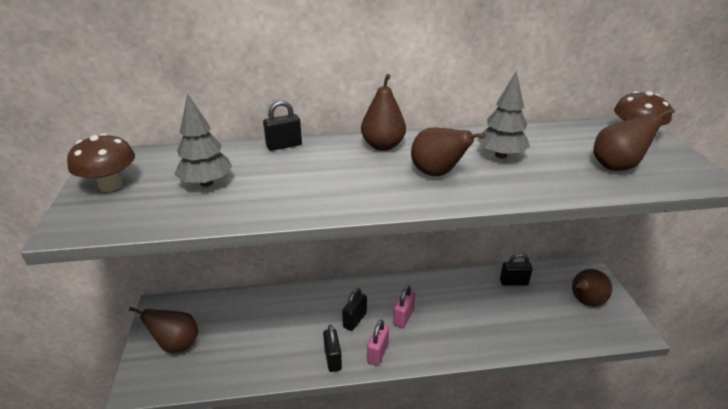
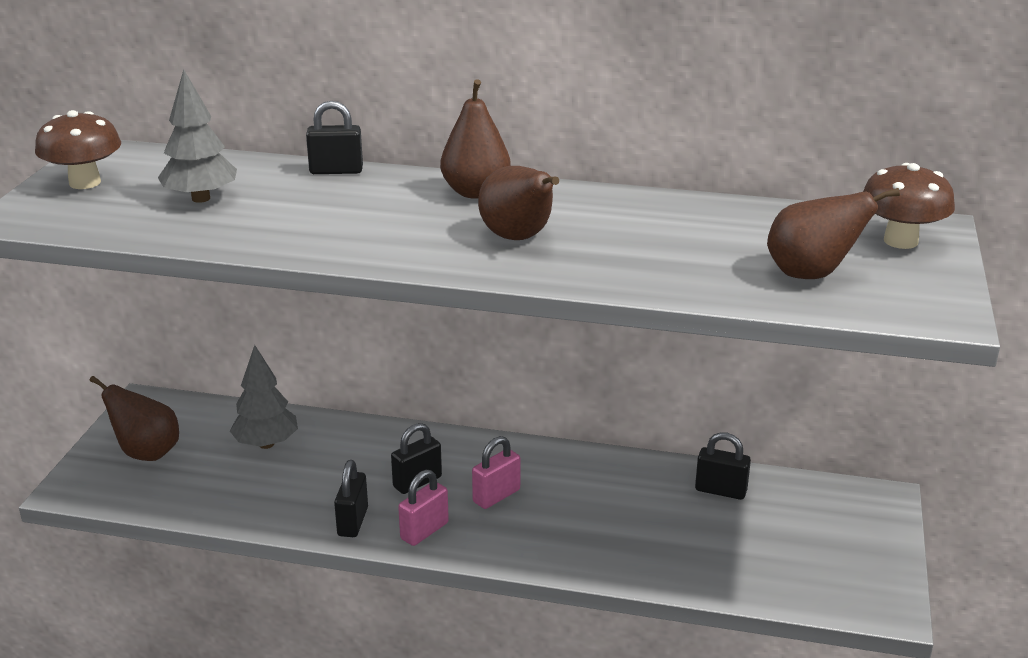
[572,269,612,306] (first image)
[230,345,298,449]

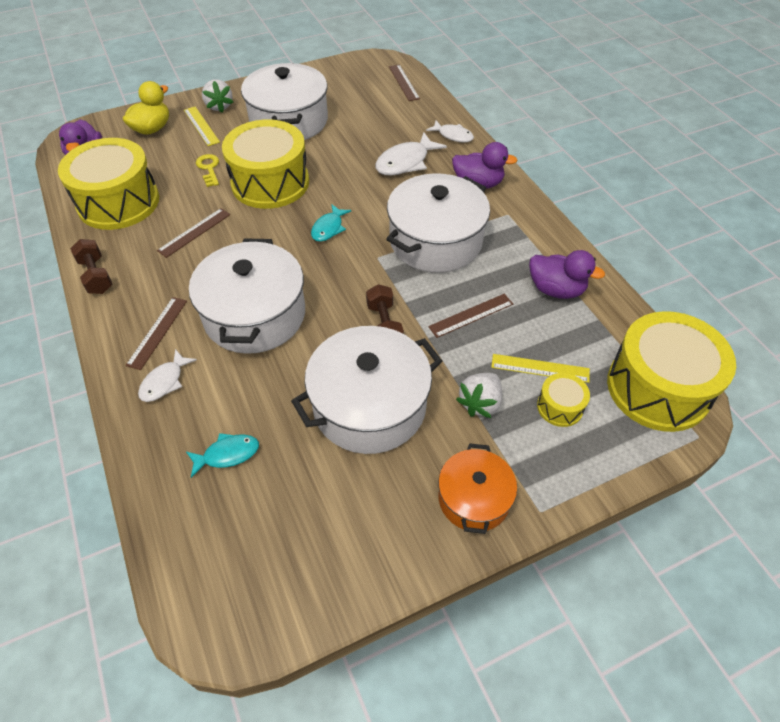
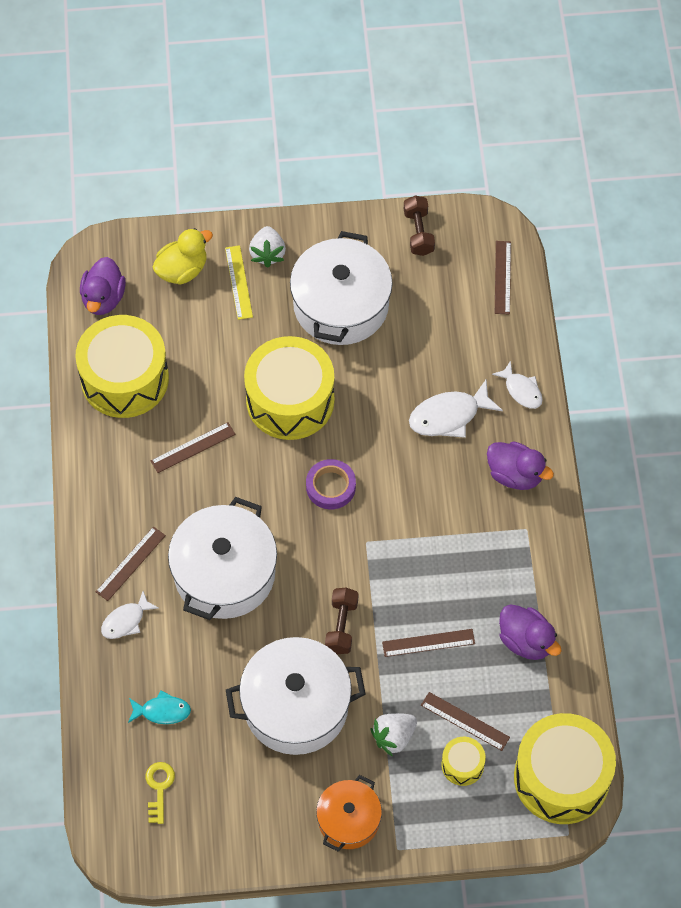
[387,173,490,273] (first image)
[404,195,435,256]
[146,762,175,824]
[306,459,356,509]
[421,692,510,751]

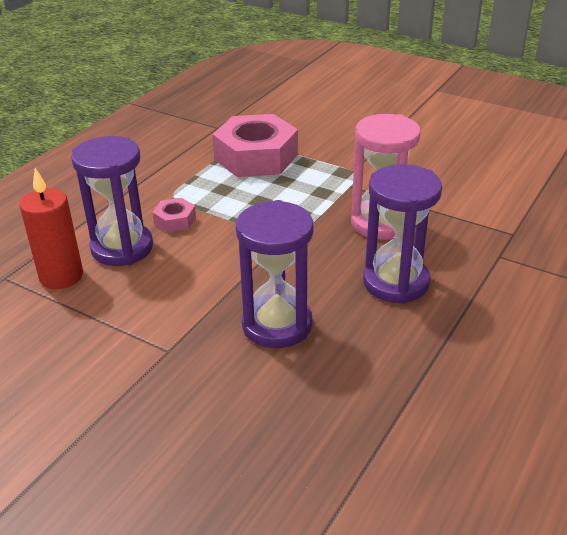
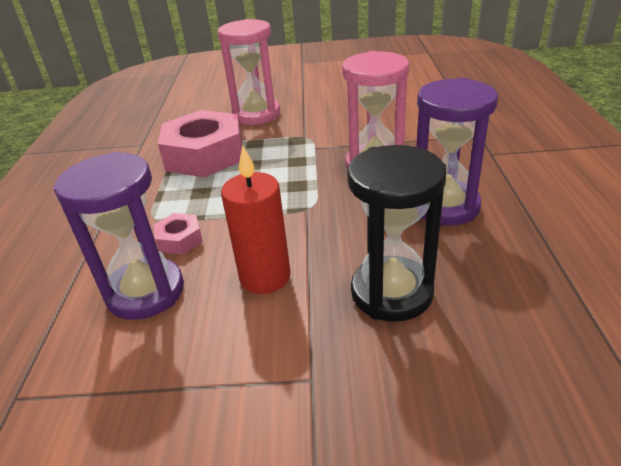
[218,19,280,125]
[221,145,291,294]
[347,145,446,322]

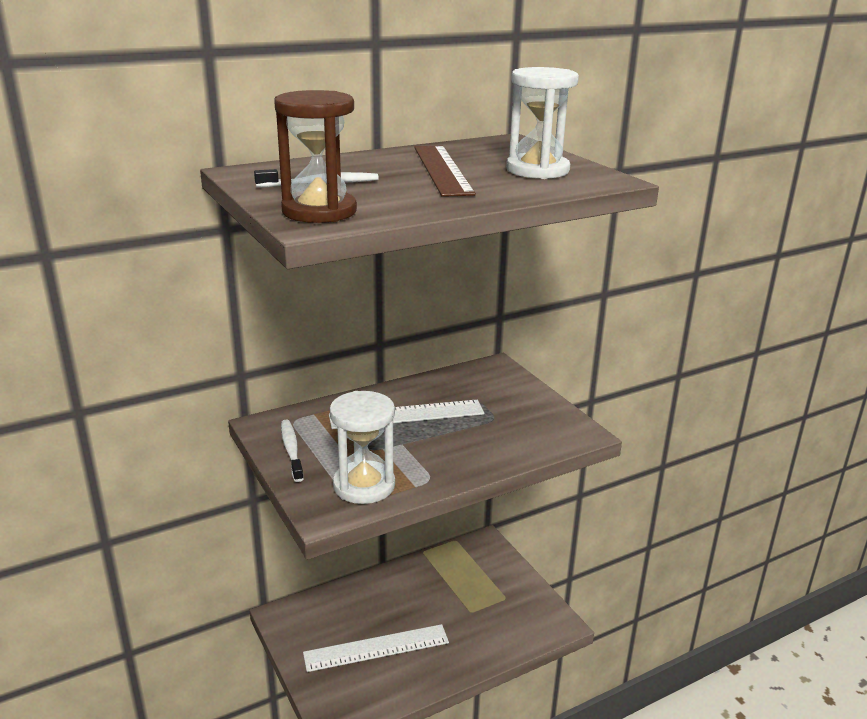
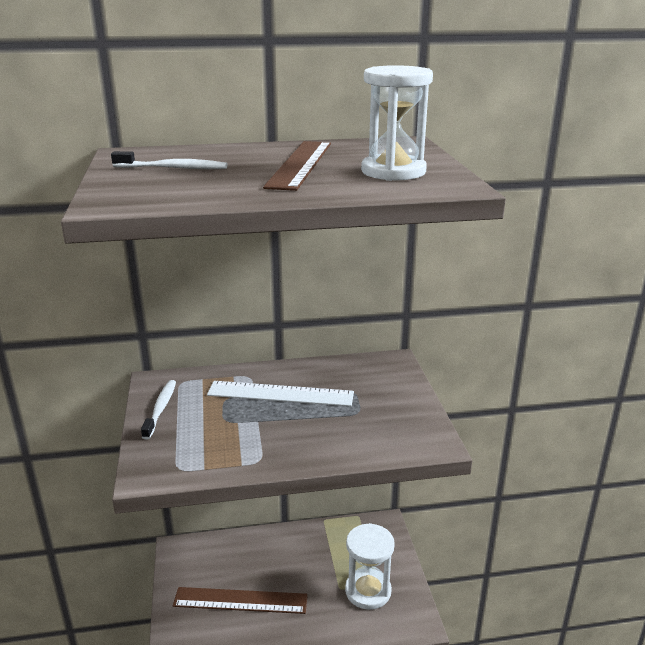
[274,90,357,223] (first image)
[345,523,395,610]
[173,587,308,614]

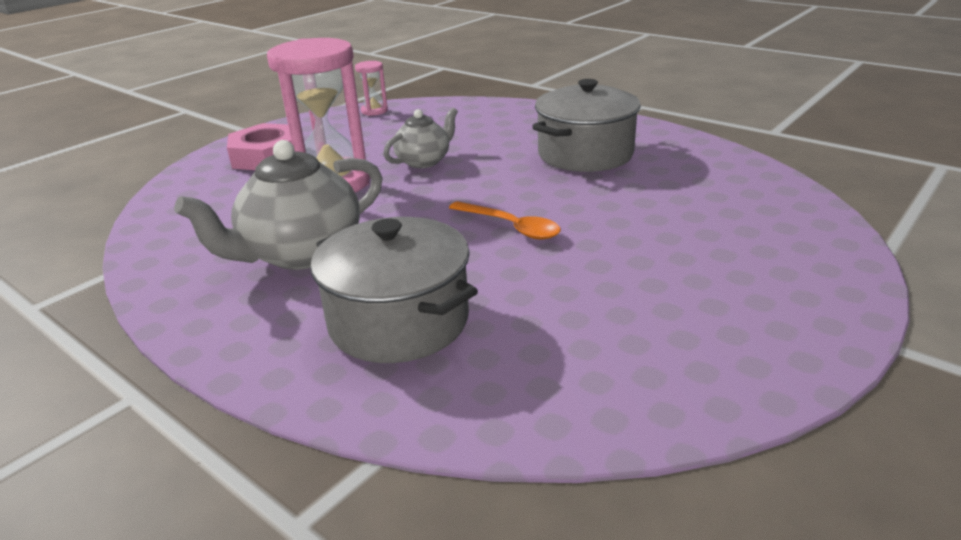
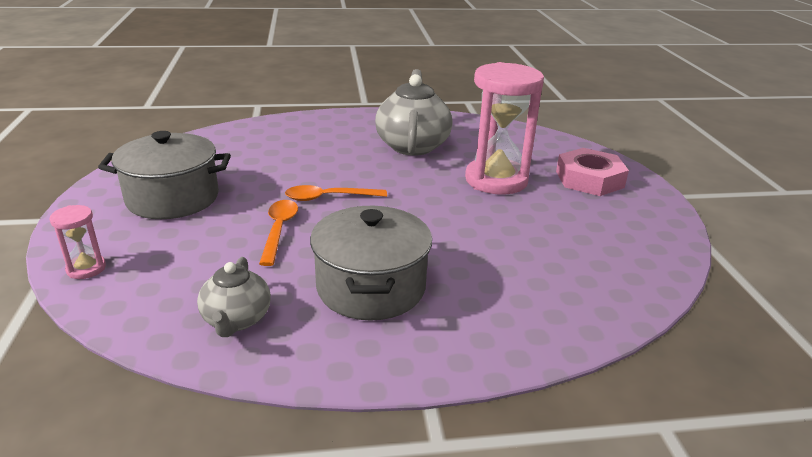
[259,200,298,266]
[98,131,231,219]
[50,205,106,279]
[197,257,271,337]

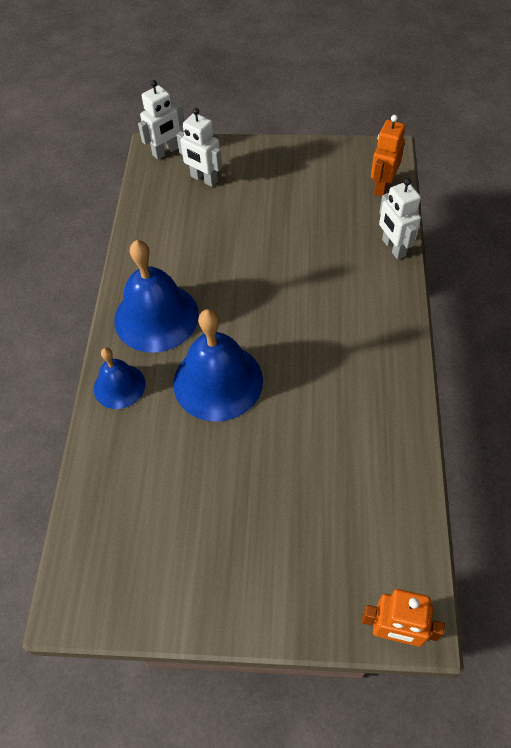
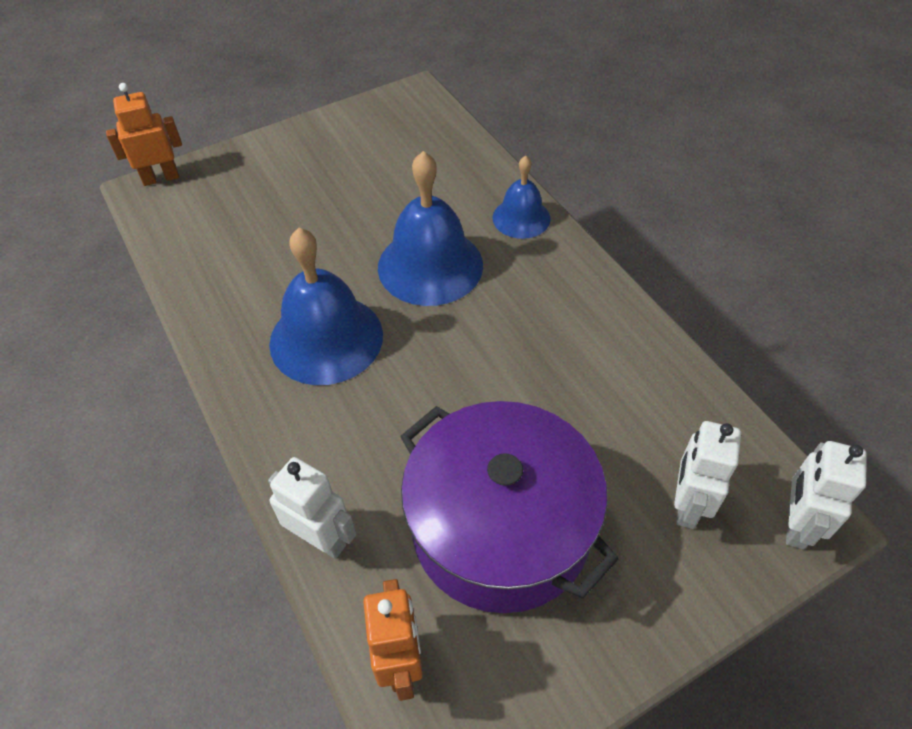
[400,401,619,613]
[269,228,383,385]
[674,421,741,529]

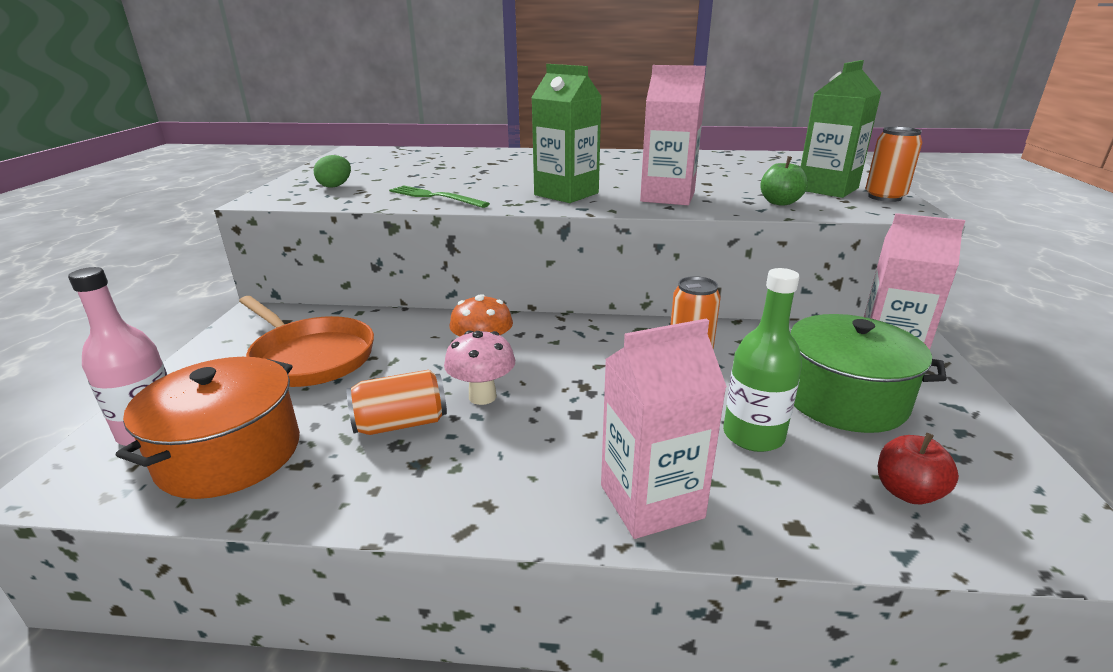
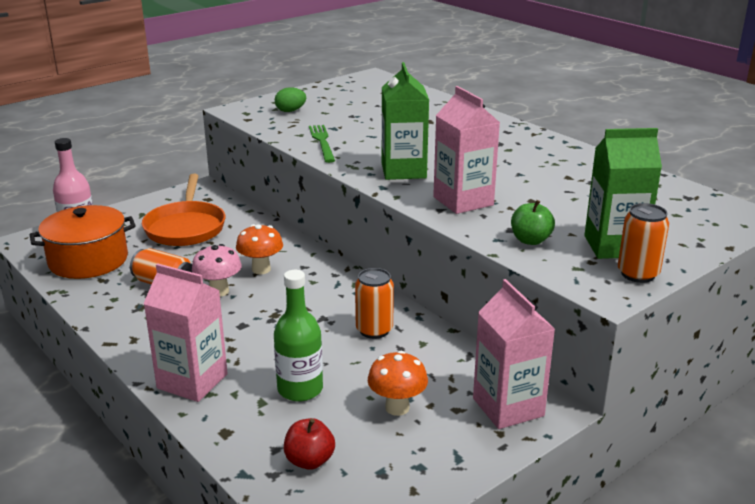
[368,351,428,416]

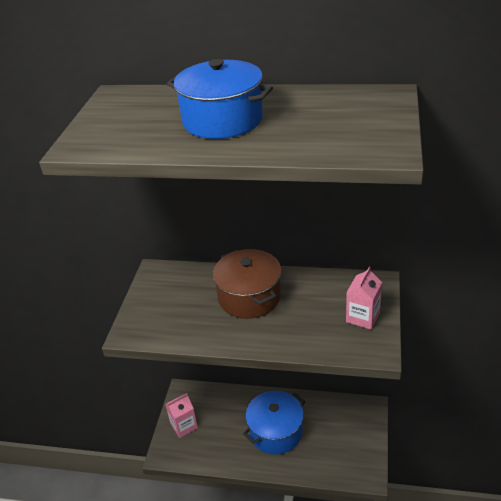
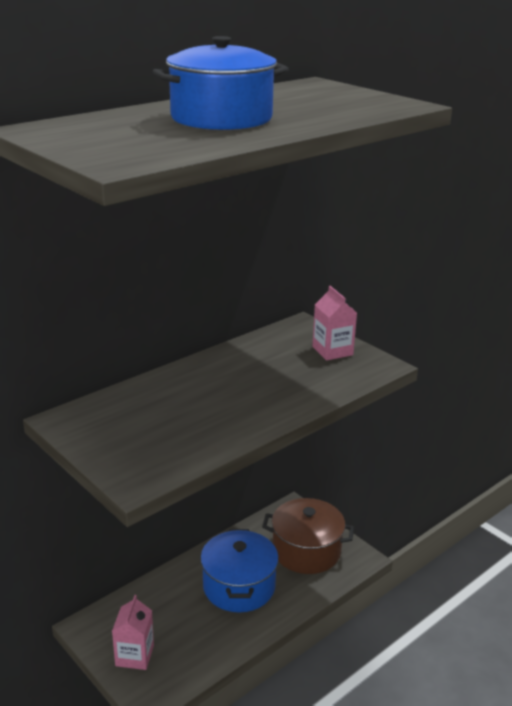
[262,498,354,574]

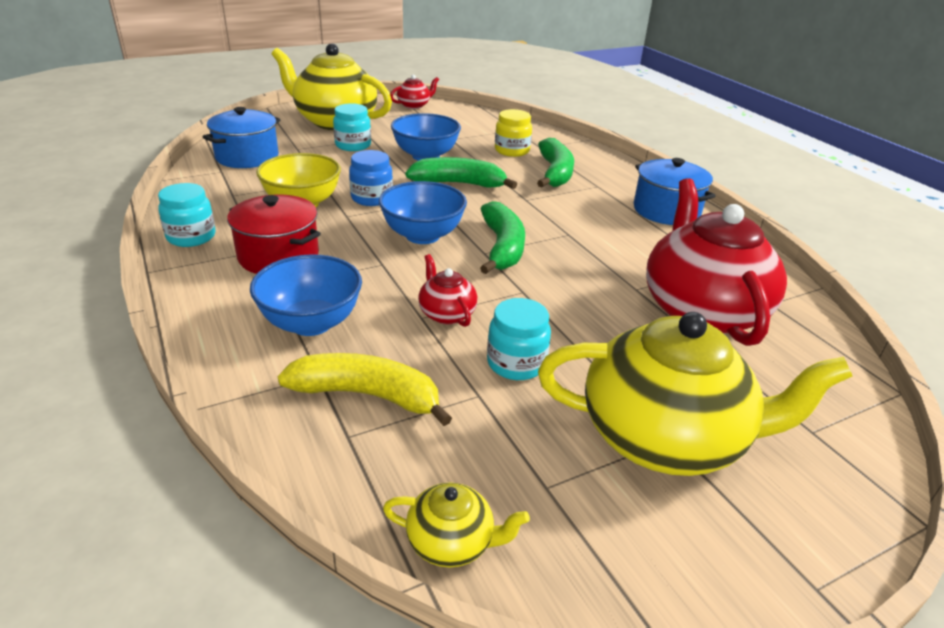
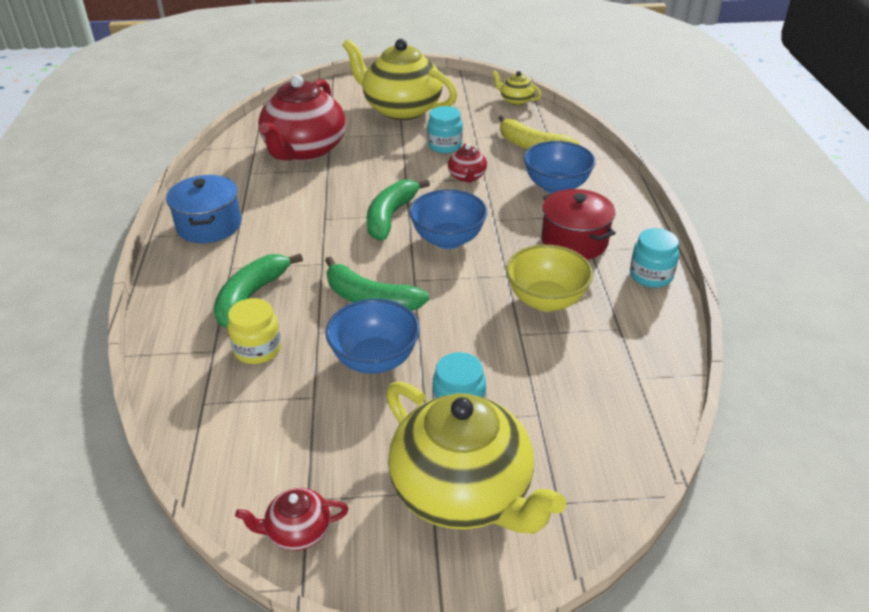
[203,107,280,168] (first image)
[349,150,393,206] (first image)

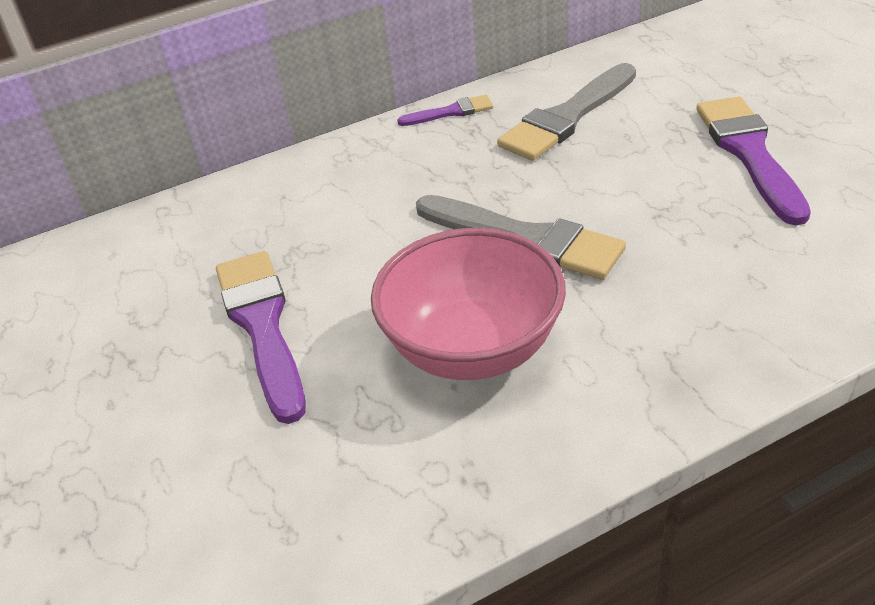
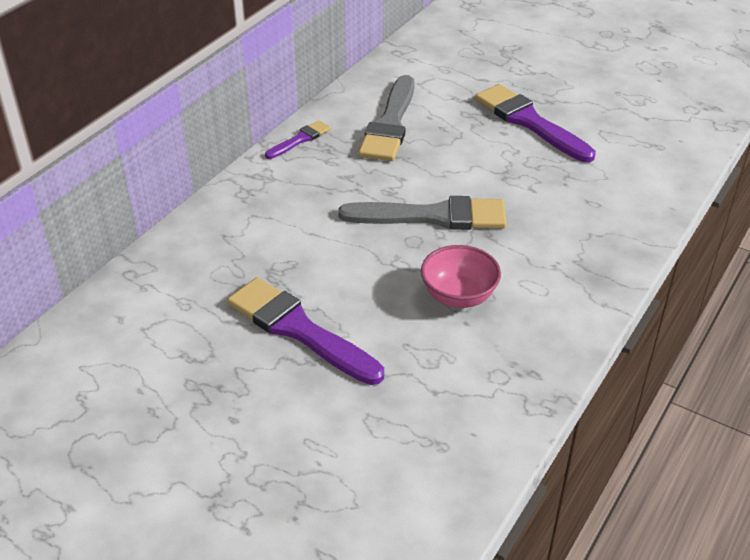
[421,245,501,308]

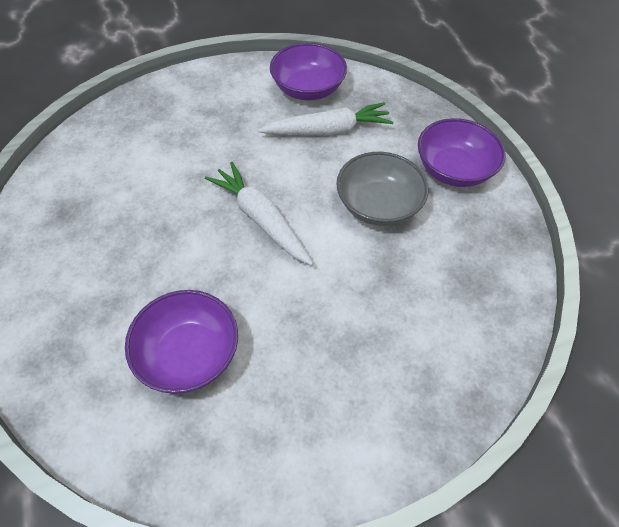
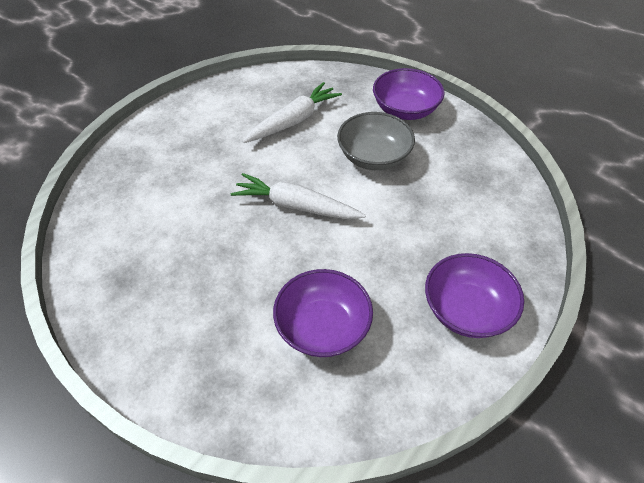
[425,253,524,338]

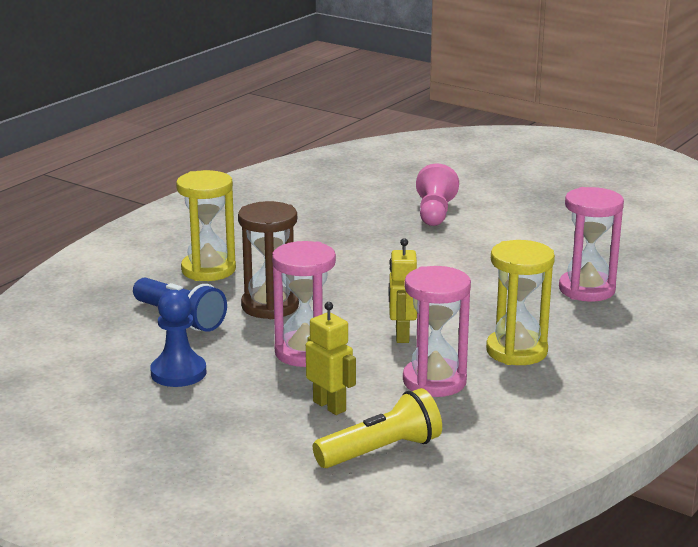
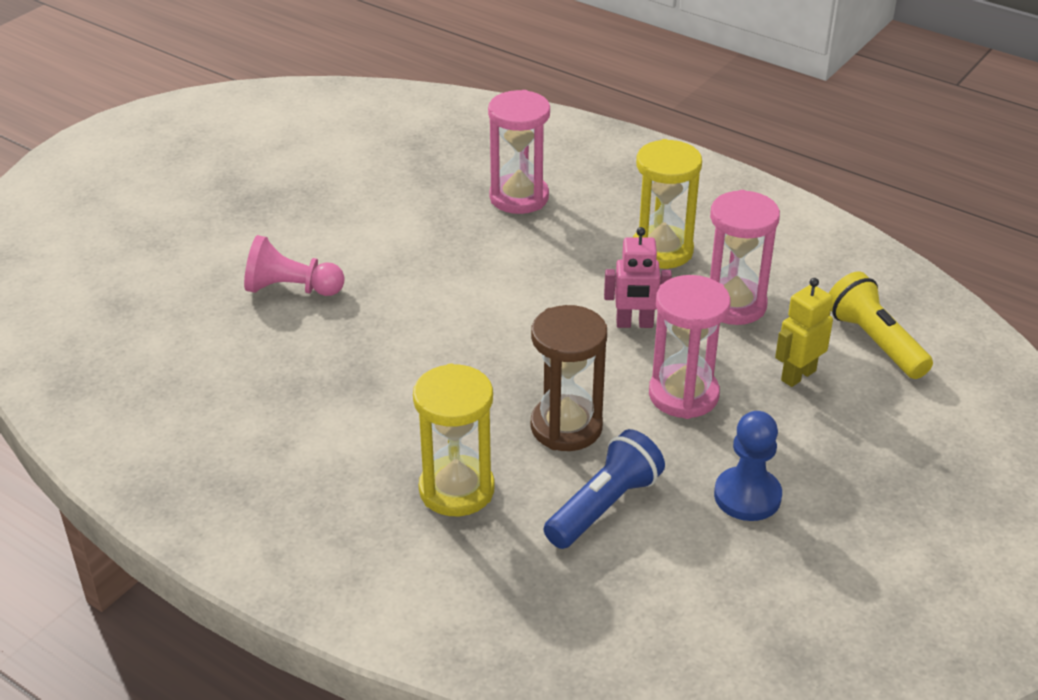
[604,227,672,328]

